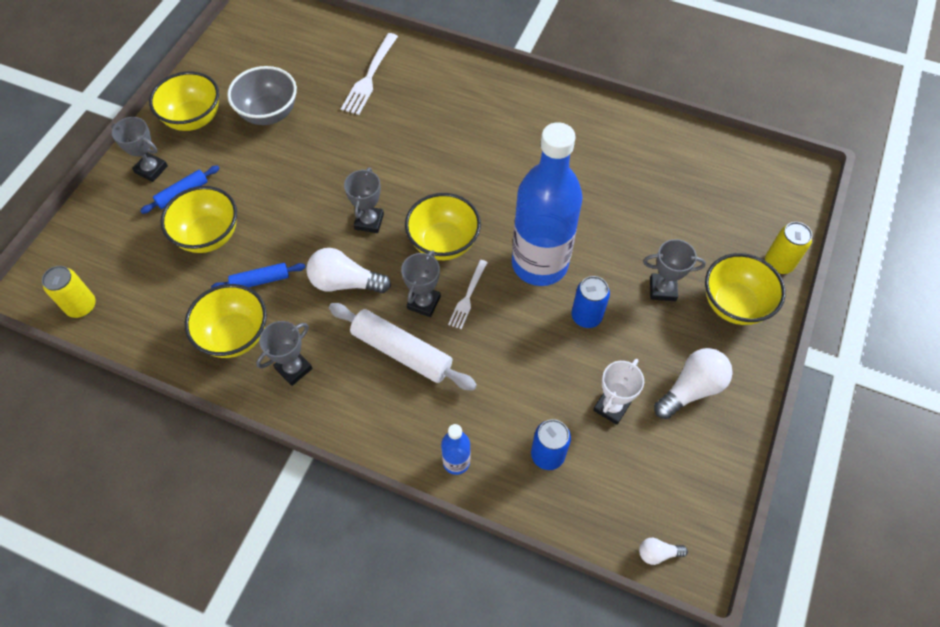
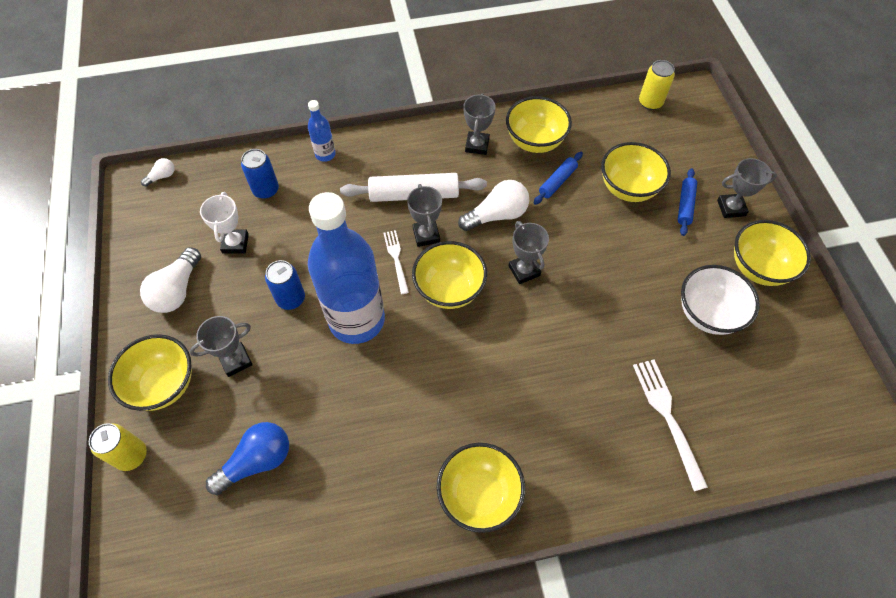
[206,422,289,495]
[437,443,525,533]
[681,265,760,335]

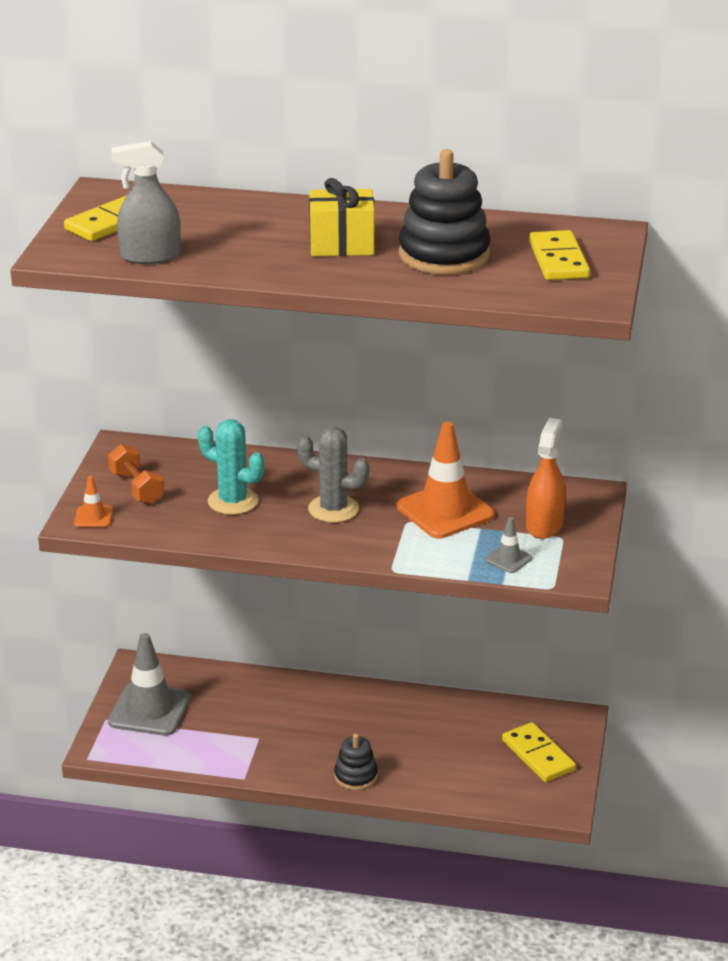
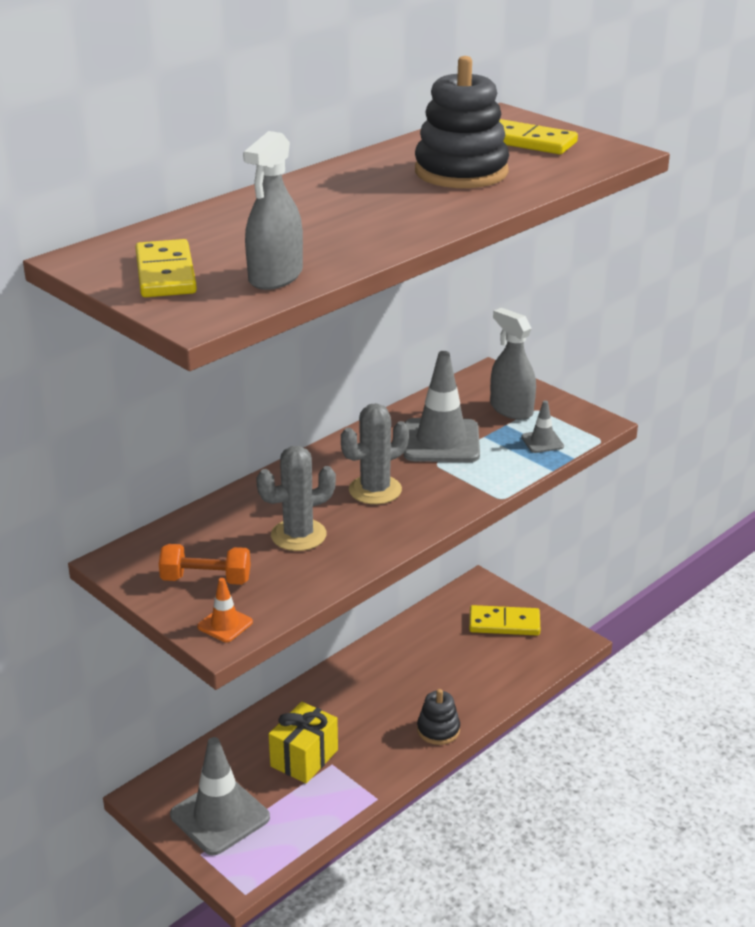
[269,701,338,783]
[256,446,336,551]
[404,351,480,462]
[490,308,536,420]

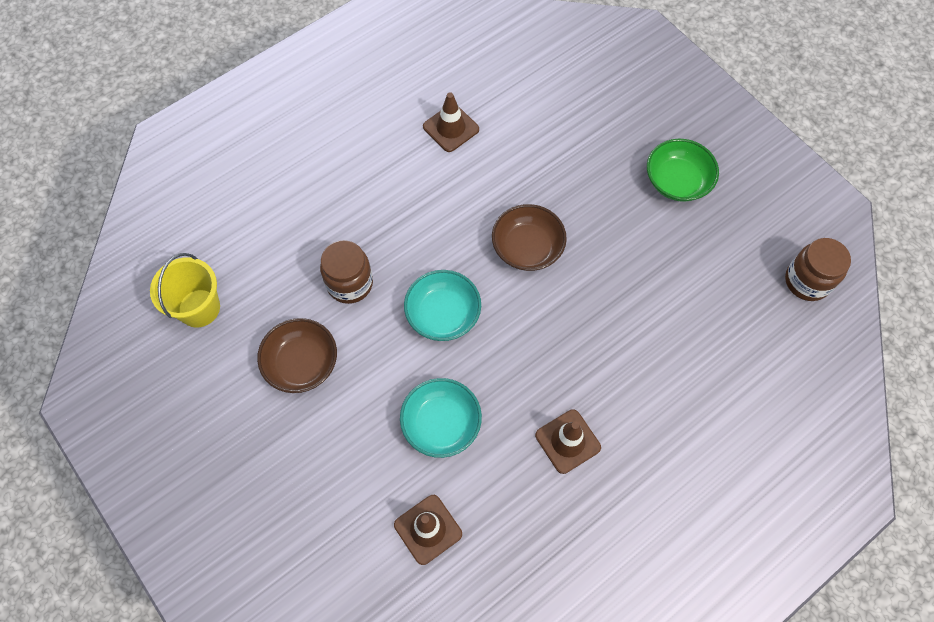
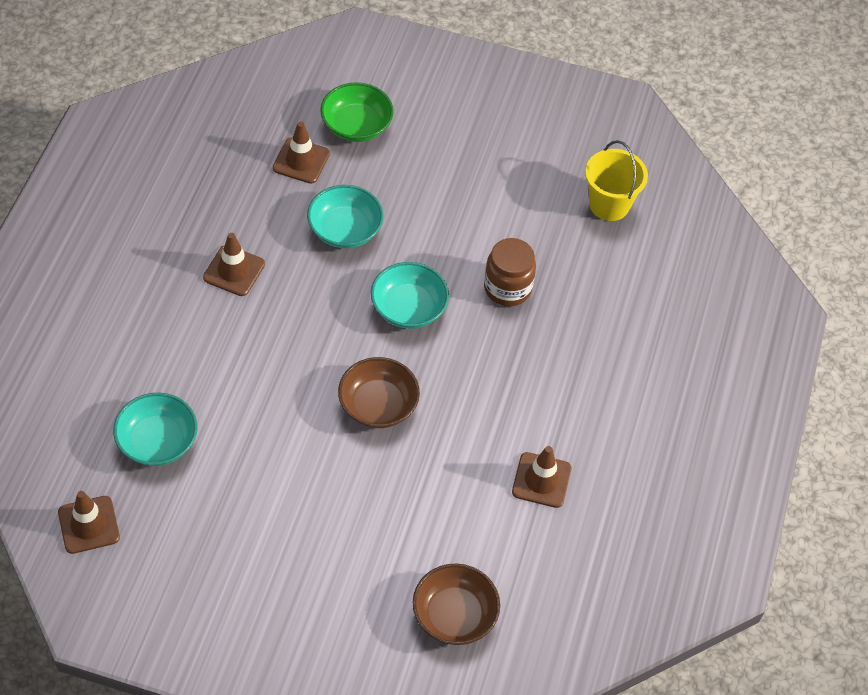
[113,393,197,466]
[413,563,500,645]
[320,82,394,142]
[58,491,120,554]

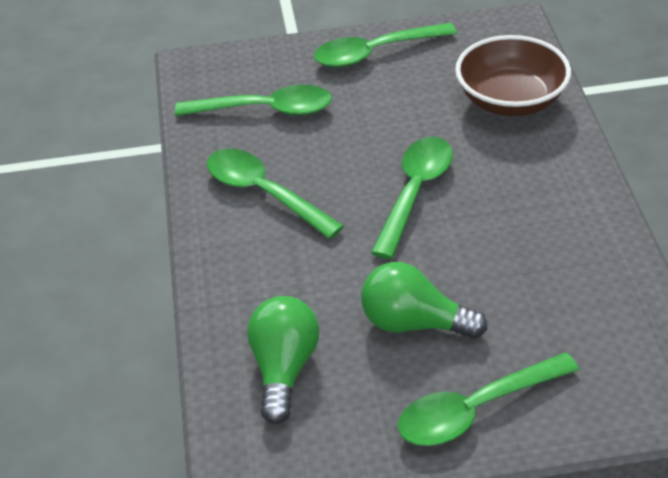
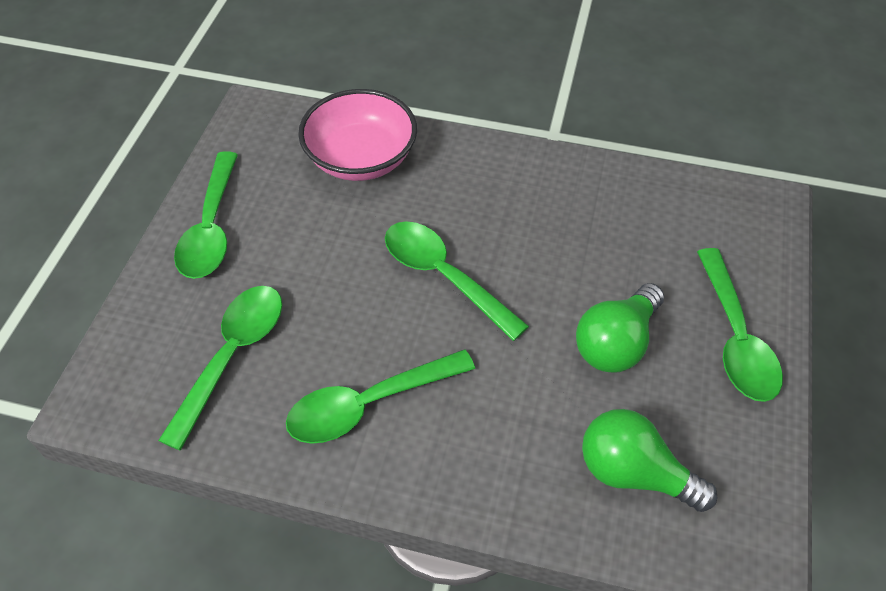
[298,89,417,181]

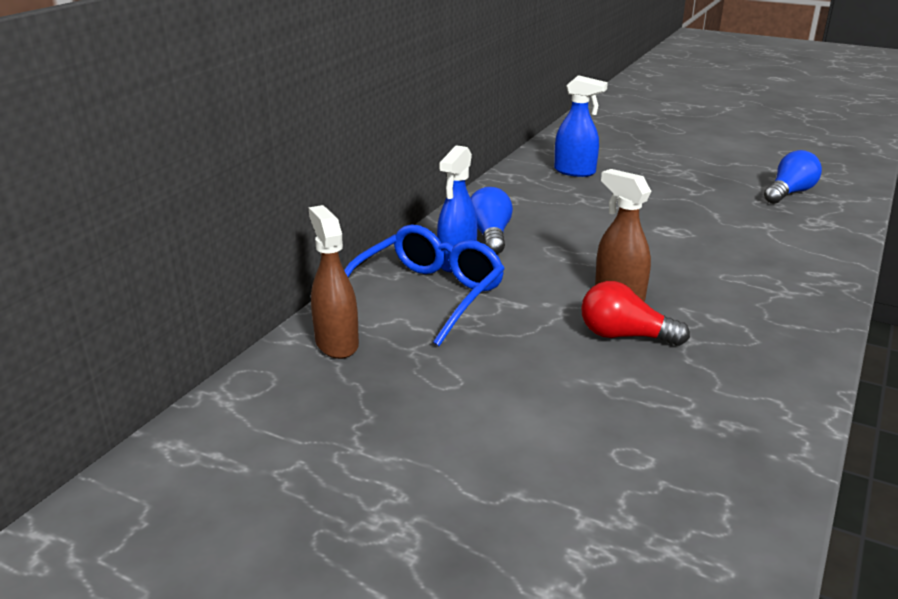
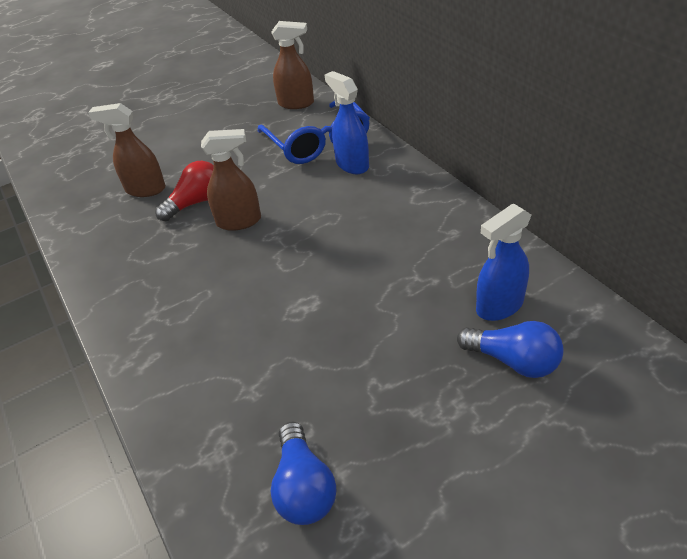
[88,103,166,197]
[457,321,564,378]

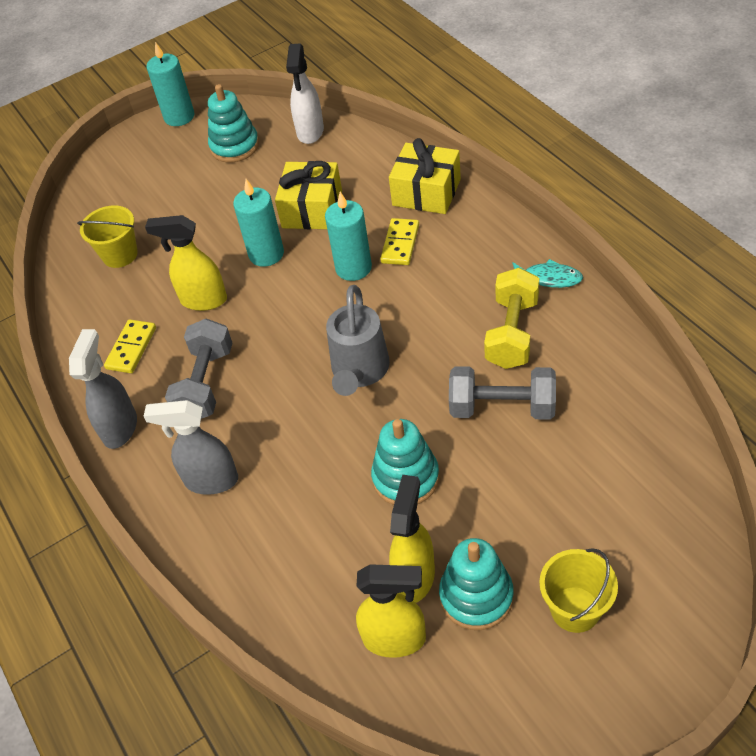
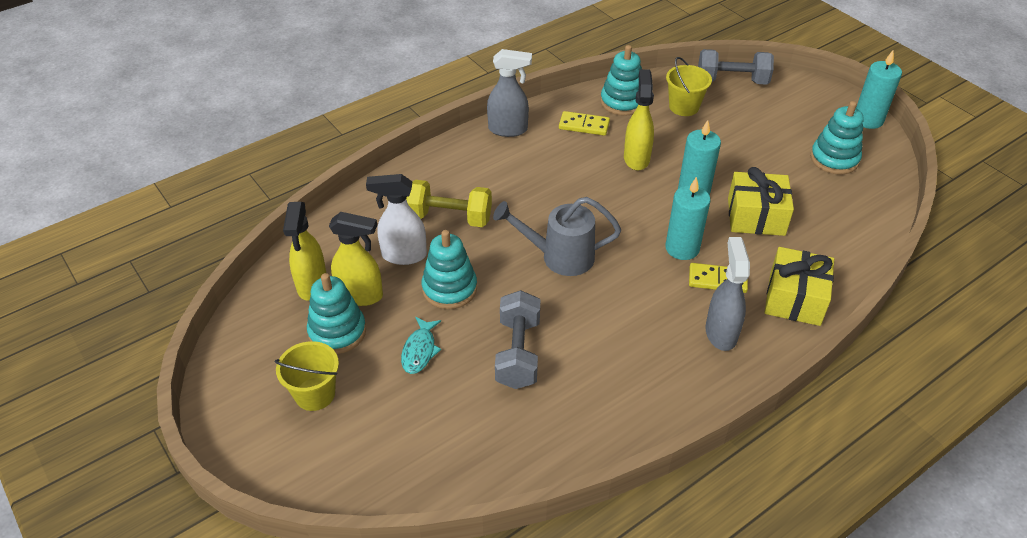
[600,45,642,116]
[705,237,750,351]
[698,49,774,85]
[366,174,427,265]
[406,180,492,227]
[401,317,441,374]

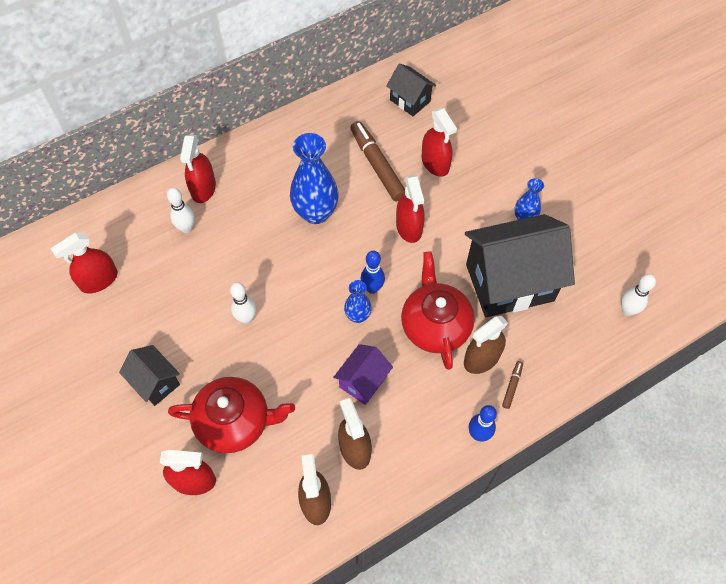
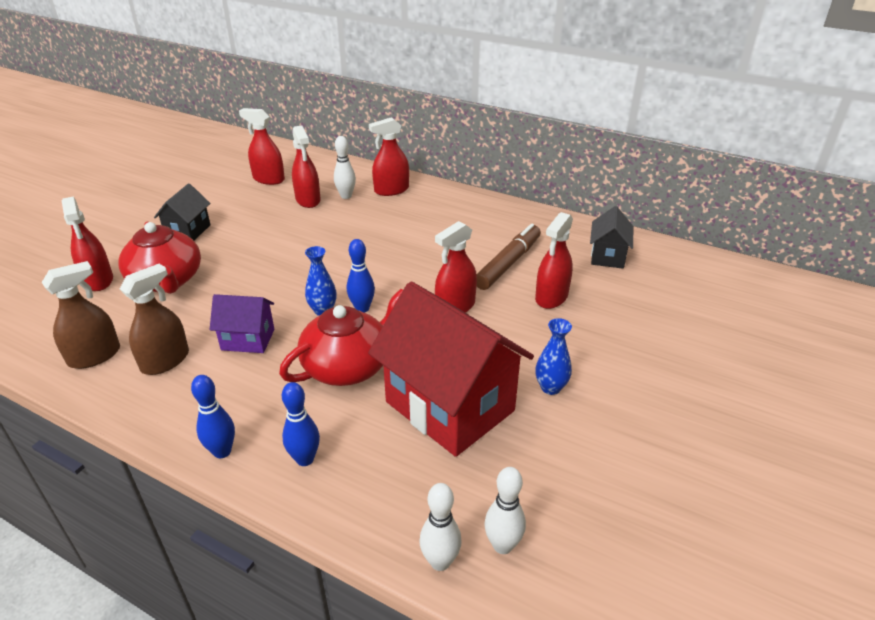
[290,133,339,224] (first image)
[464,316,508,374] (first image)
[292,125,321,208]
[419,483,462,571]
[282,382,320,466]
[368,282,534,457]

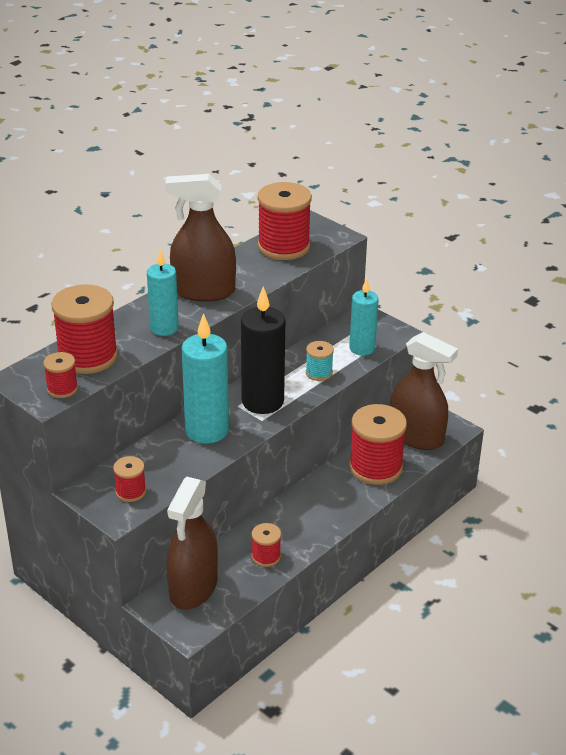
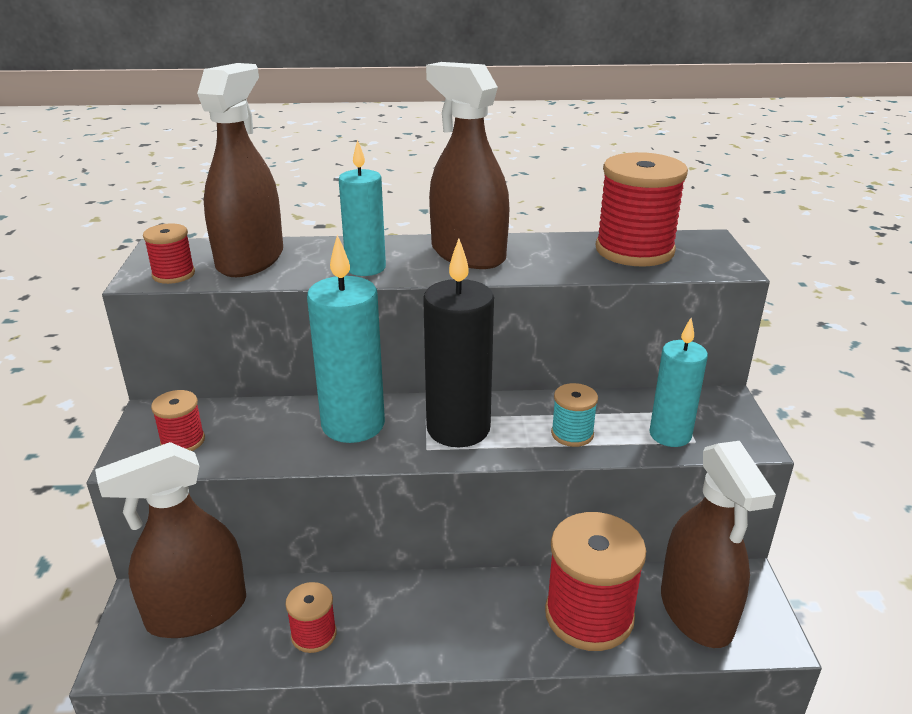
[197,63,283,277]

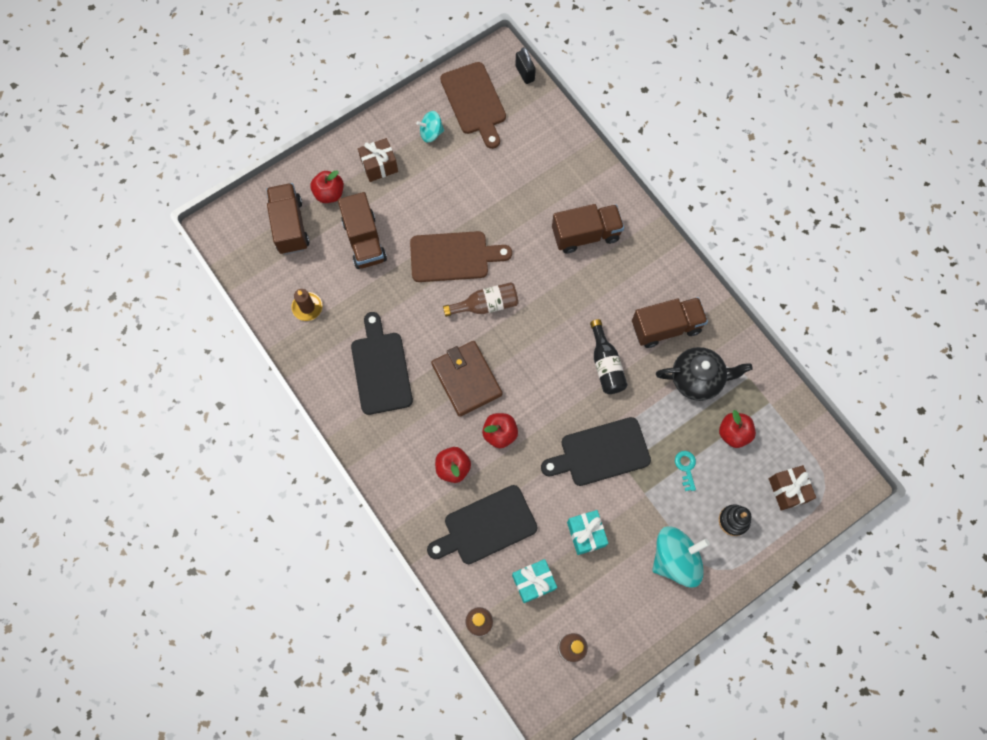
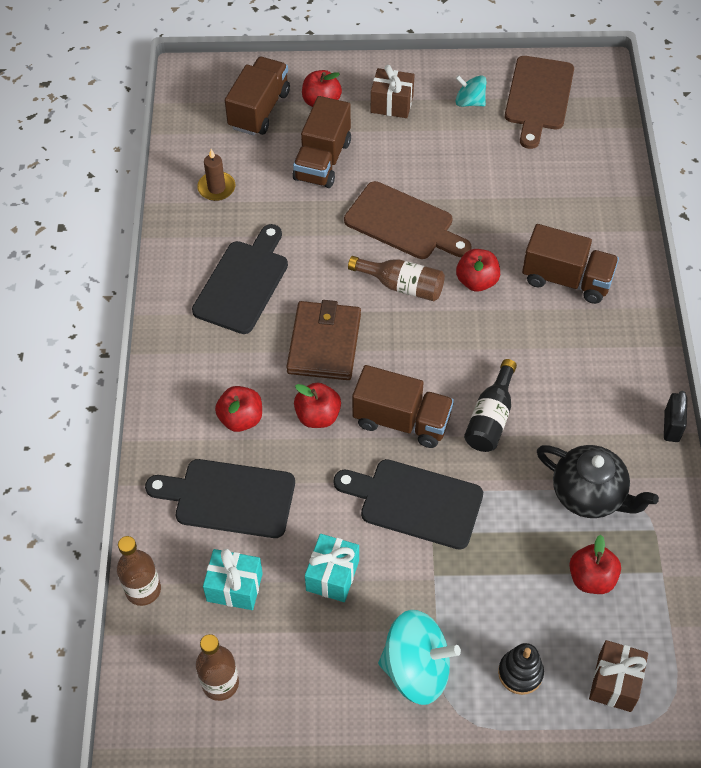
[675,451,696,491] (first image)
[456,249,500,292]
[664,391,687,442]
[352,365,454,448]

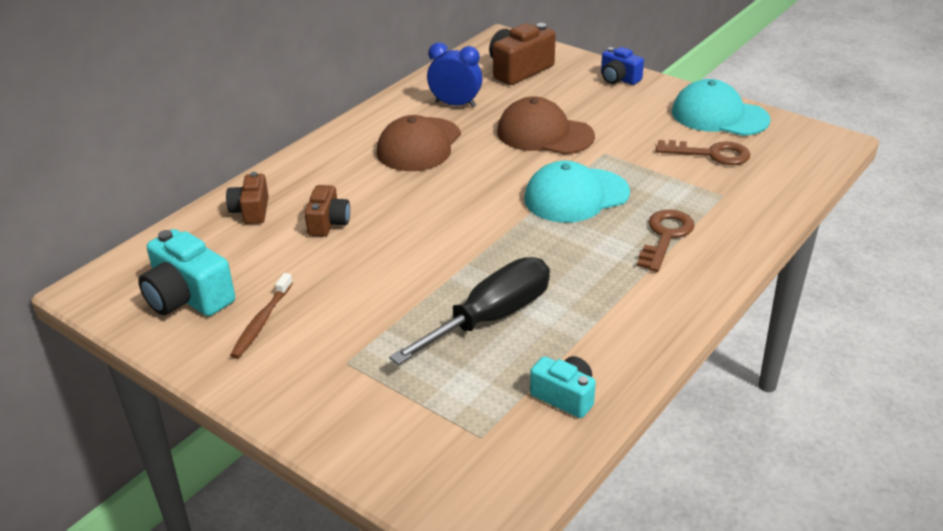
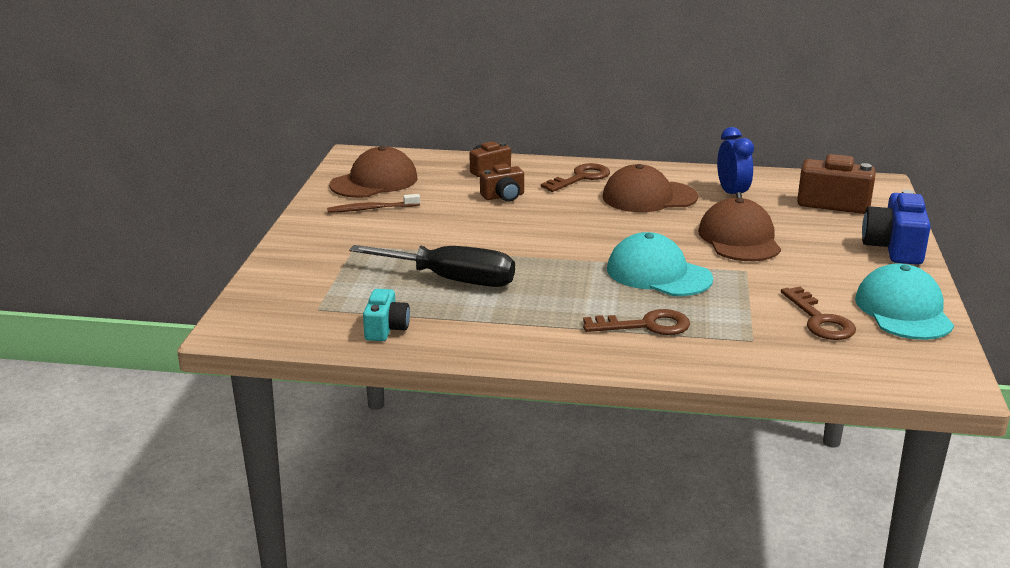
[541,163,610,192]
[329,146,417,198]
[862,190,931,265]

